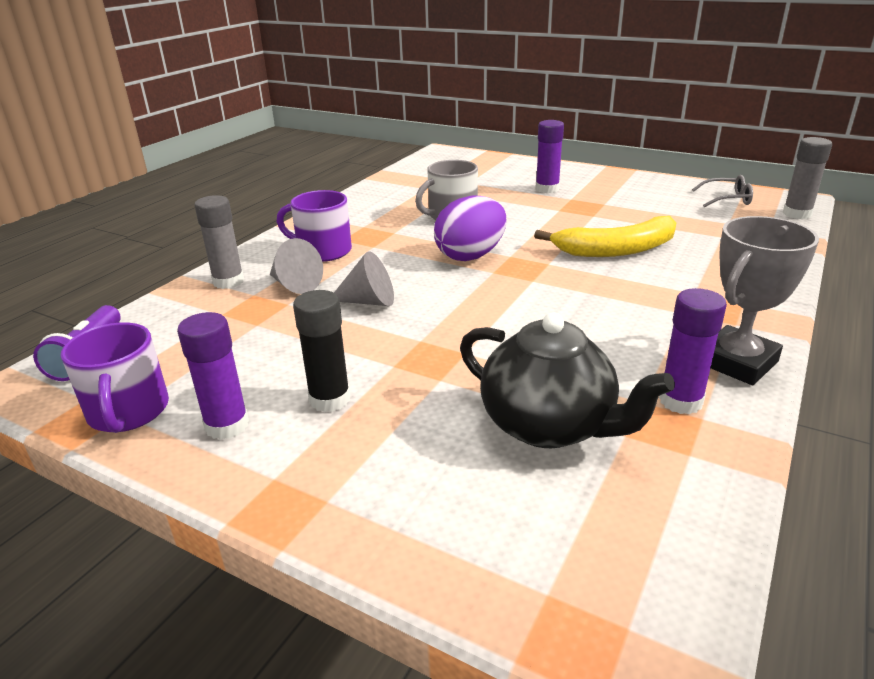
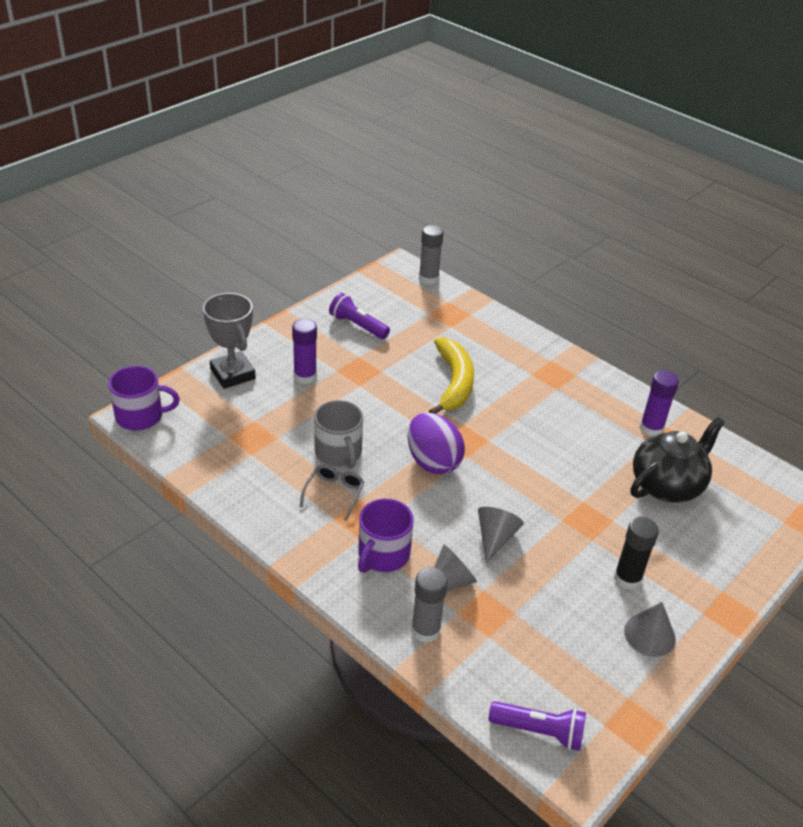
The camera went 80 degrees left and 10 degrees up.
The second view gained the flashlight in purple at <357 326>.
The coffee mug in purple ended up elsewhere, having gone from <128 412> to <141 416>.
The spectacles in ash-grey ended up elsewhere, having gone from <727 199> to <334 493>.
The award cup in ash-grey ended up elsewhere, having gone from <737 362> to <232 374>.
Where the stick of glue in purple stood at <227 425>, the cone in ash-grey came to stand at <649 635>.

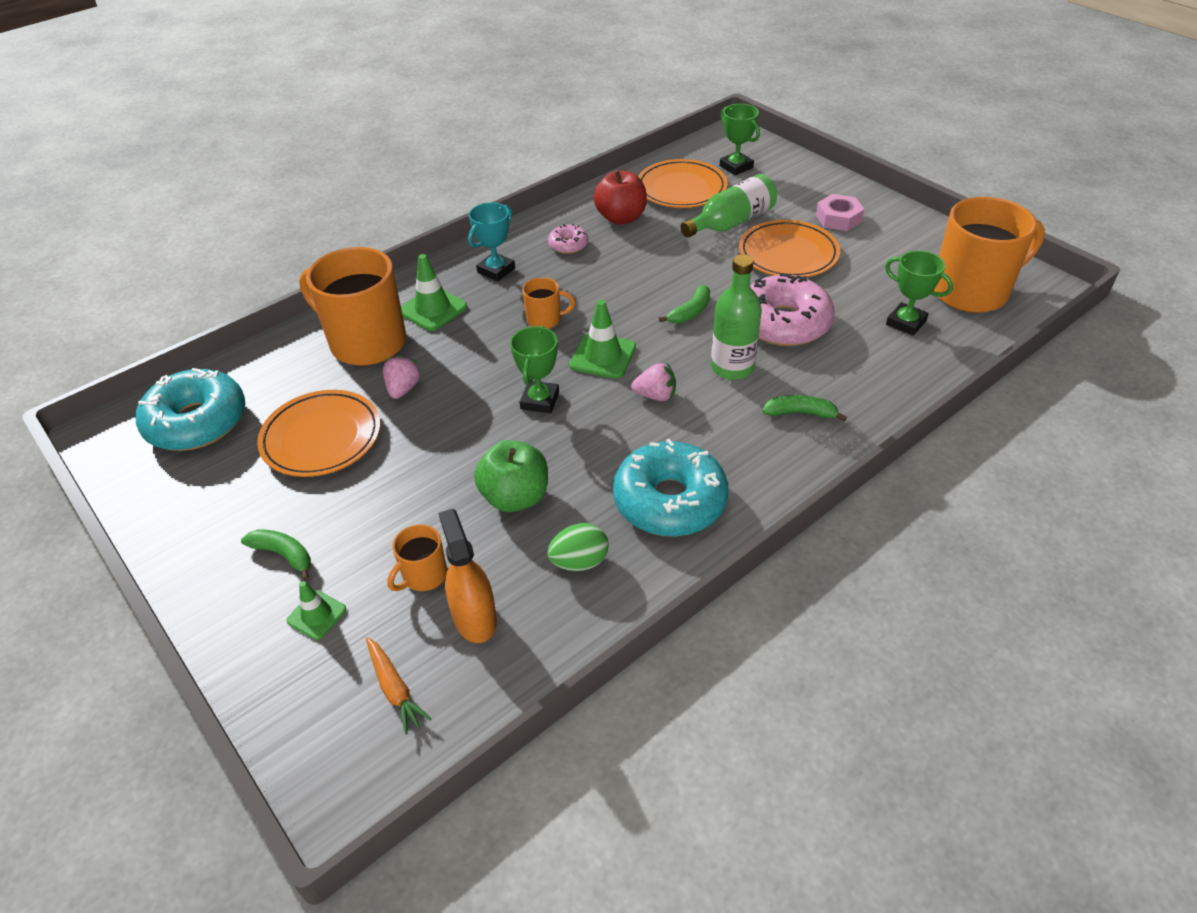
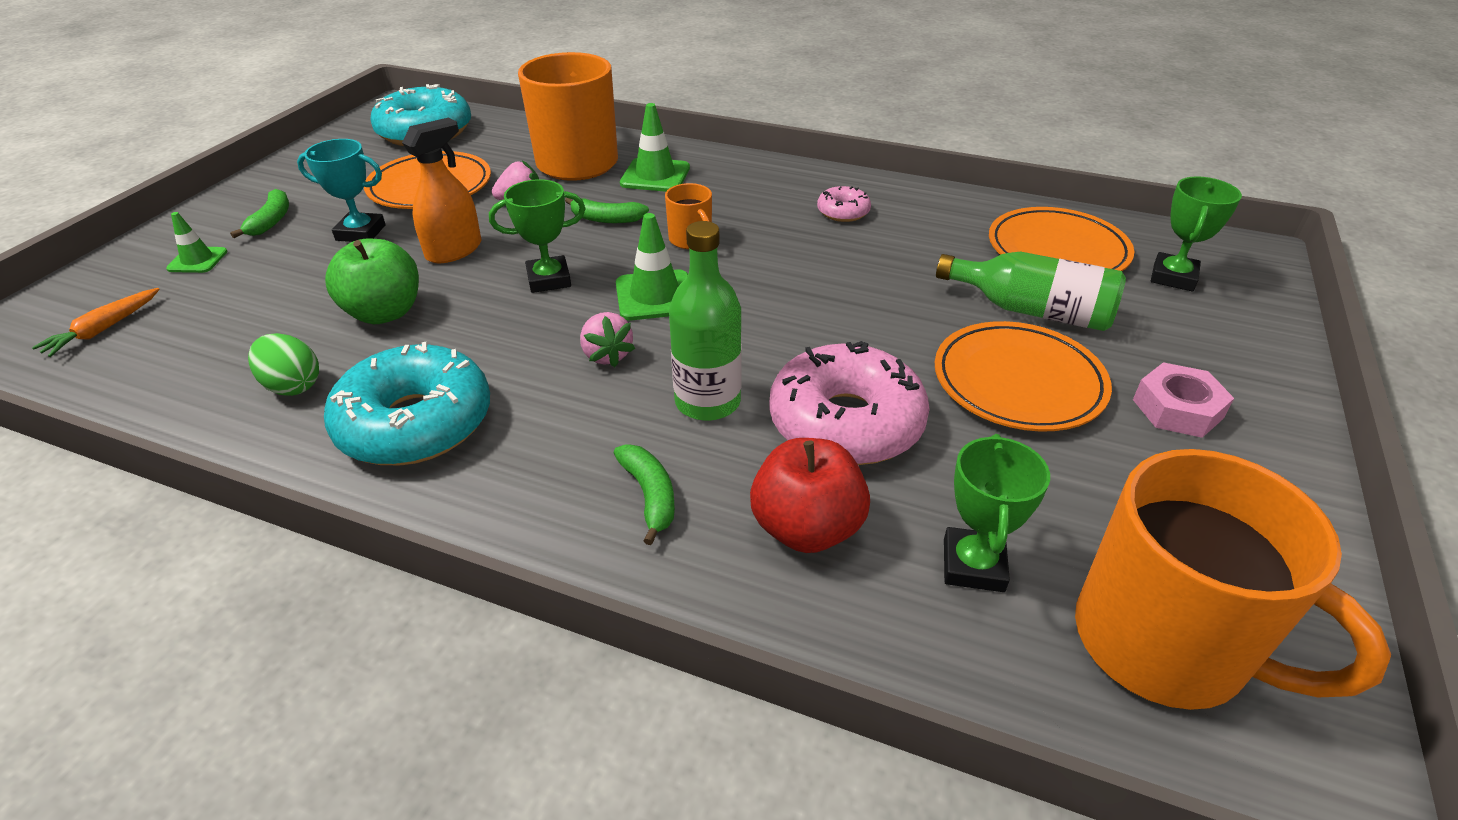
The camera went 60 degrees right and 5 degrees down.
The second view lost the coffee mug in orange at <423 576>.
The spray cleaner in orange ended up elsewhere, having gone from <474 618> to <454 250>.
The award cup in aqua ended up elsewhere, having gone from <496 270> to <361 233>.
The apple fruit in crimson ended up elsewhere, having gone from <621 218> to <806 528>.
The toy banana in leaf-green ended up elsewhere, having gone from <690 312> to <606 219>.

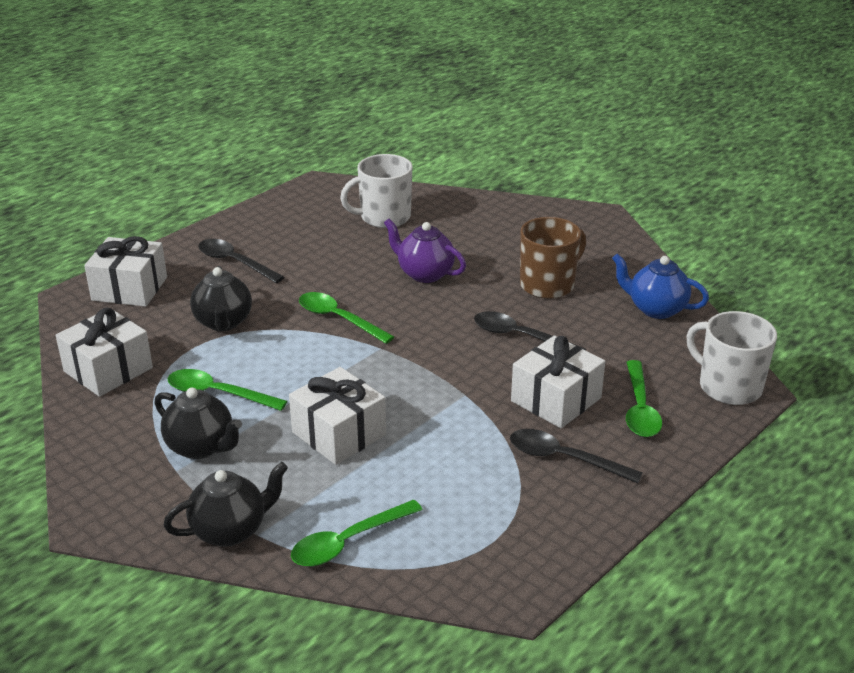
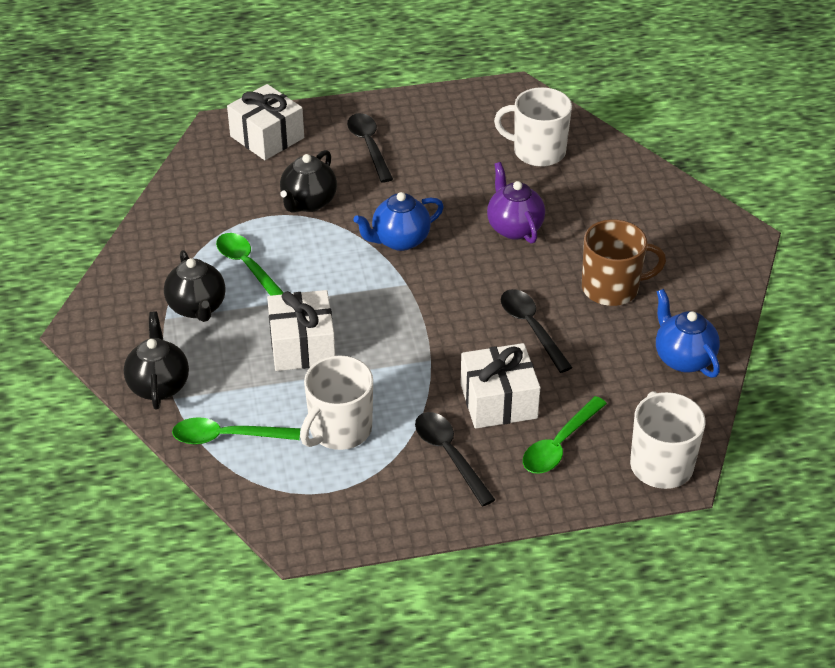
The camera went 35 degrees right and 10 degrees up.
The second view lost the wrapped gift in white at <108 370>.
The second view gained the coffee mug in white at <339 429>.
Where the tablespoon in leaf-green stood at <338 319>, the china teapot in cobalt came to stand at <399 240>.
The china teapot in jet-black at <230 530> ended up facing another way, 105 degrees counterclockwise from before.

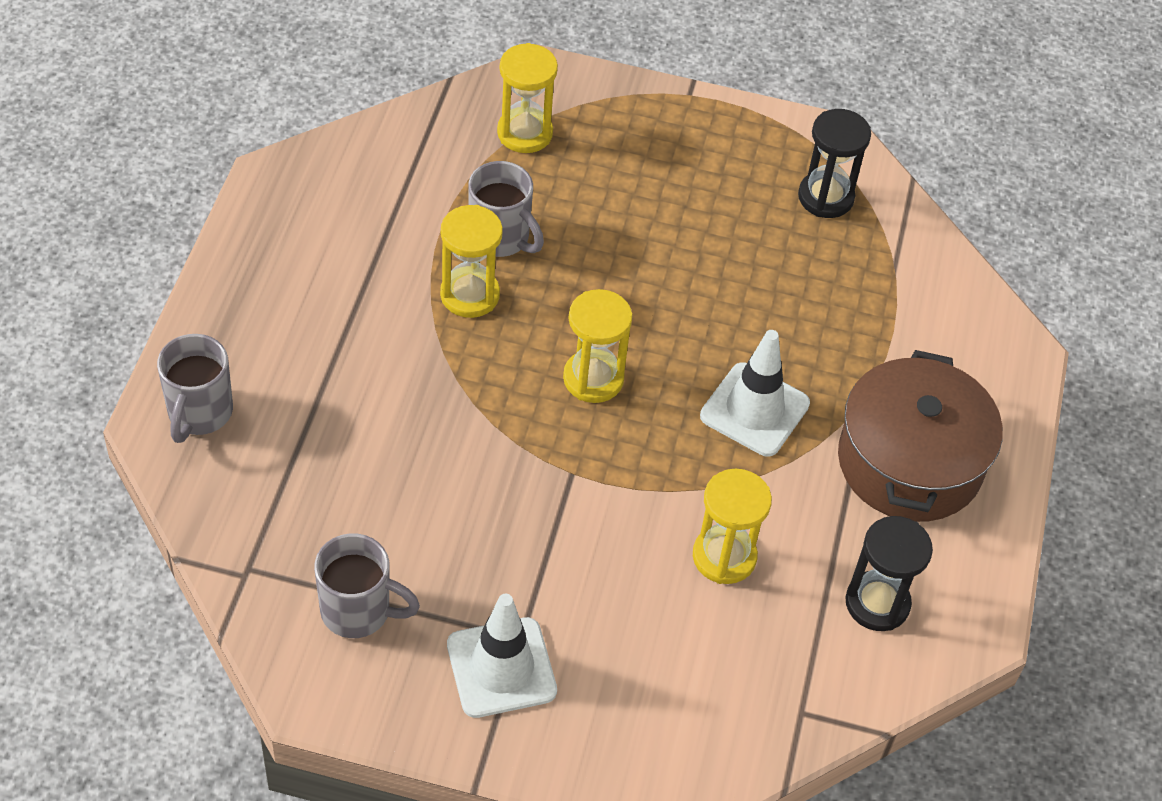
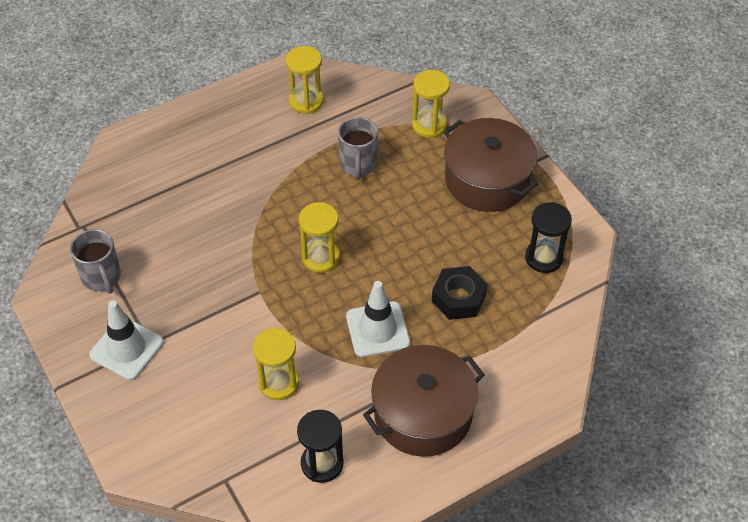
The camera went 50 degrees right and 0 degrees up.
The second view lost the coffee mug in ash-grey at <199 413>.
The second view gained the nut in jet-black at <458 298>.
The second view gained the pot in brown at <487 179>.
The sand timer in golden ended up elsewhere, having gone from <470 295> to <306 101>.

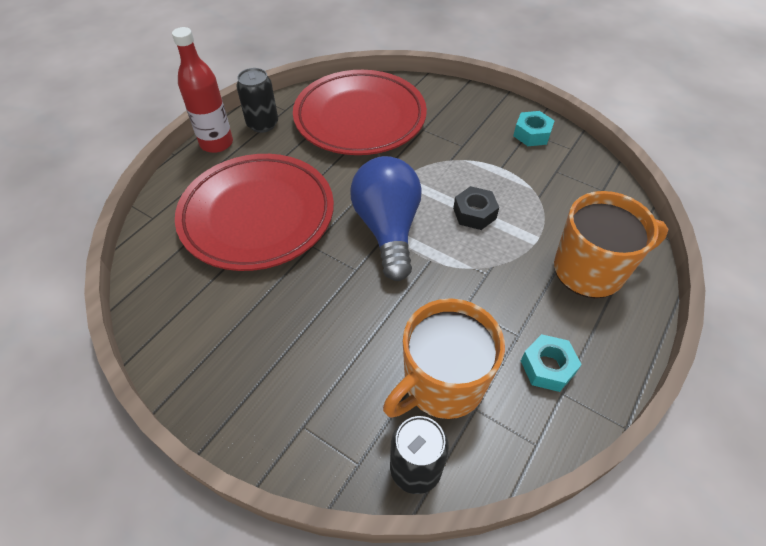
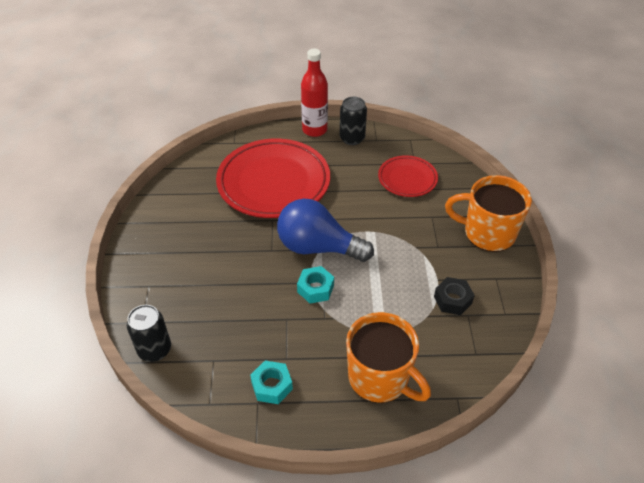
The camera went 55 degrees right and 5 degrees down.
The coffee mug in orange ended up elsewhere, having gone from <442 384> to <487 233>.
The nut in jet-black ended up elsewhere, having gone from <474 213> to <452 300>.
The nut in aqua ended up elsewhere, having gone from <532 134> to <315 288>.
The lightbulb in cobalt at <388 229> ended up facing another way, 120 degrees counterclockwise from before.
The size of the plate in crimson at <360 118> changed by a factor of 0.53.

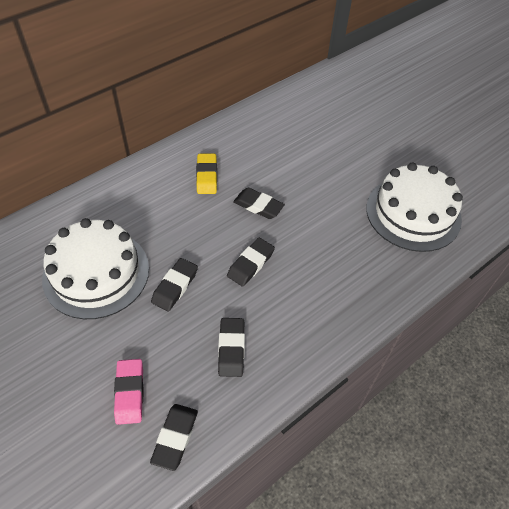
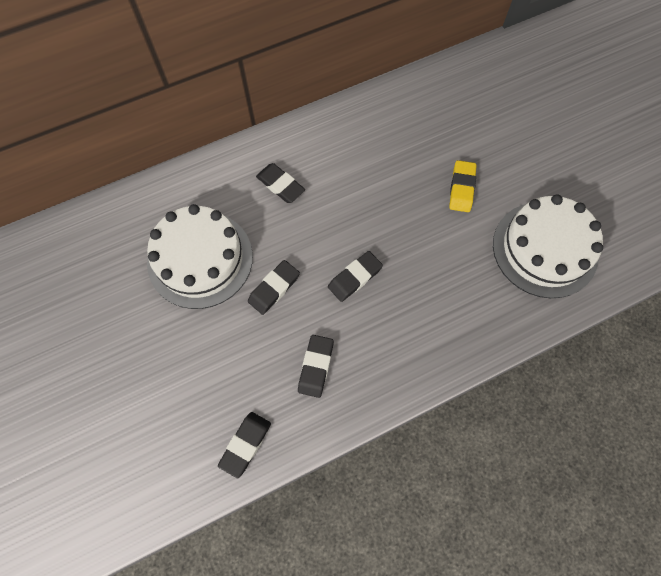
The camera went 15 degrees right and 15 degrees up.
The second view lost the gum eraser in pink at <130 393>.
The gum eraser in golden ended up elsewhere, having gone from <207 176> to <461 188>.
The gum eraser in jet-black ended up elsewhere, having gone from <258 206> to <280 185>.

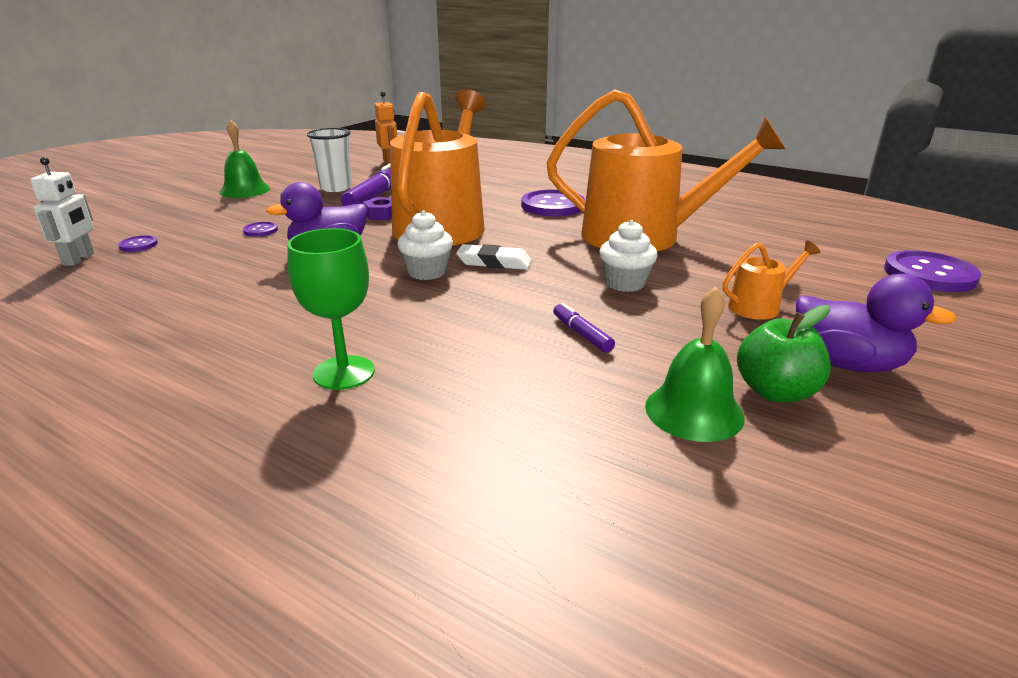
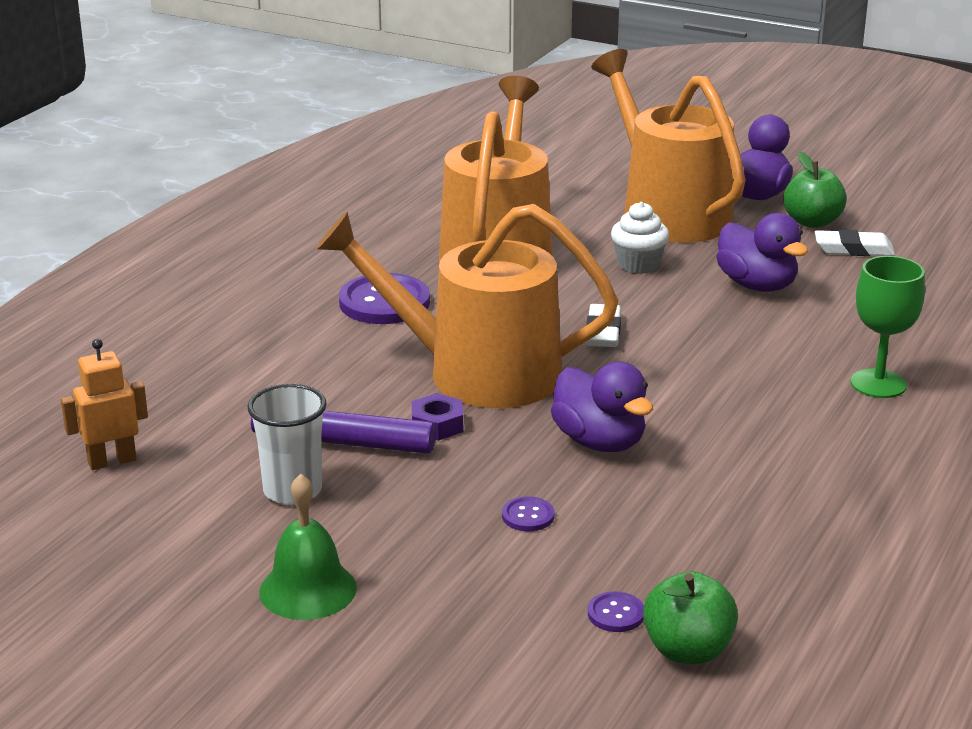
The camera went 95 degrees left and 0 degrees up.
The second view lost the fairy cake in white at <427 272>.
The second view lost the sewing button in purple at <929 274>.
Where the robot figure in white stood at <79 259>, the apple fruit in leaf-green came to stand at <688 650>.
Where the marker in purple stood at <582 334>, the duck in purple came to stand at <757 285>.
Where the school bell in leaf-green stood at <694 411>, the gum eraser in white came to stand at <853 249>.
The size of the watering can in orange at <759 306> changed by a factor of 2.45.

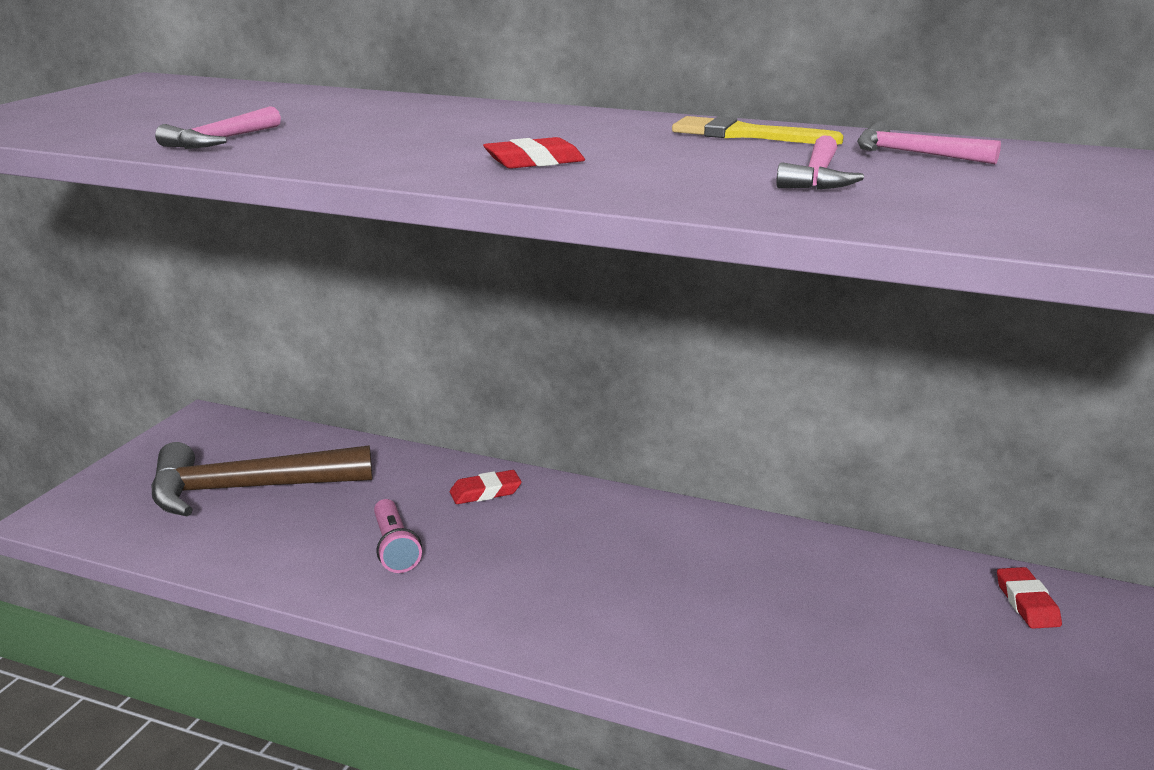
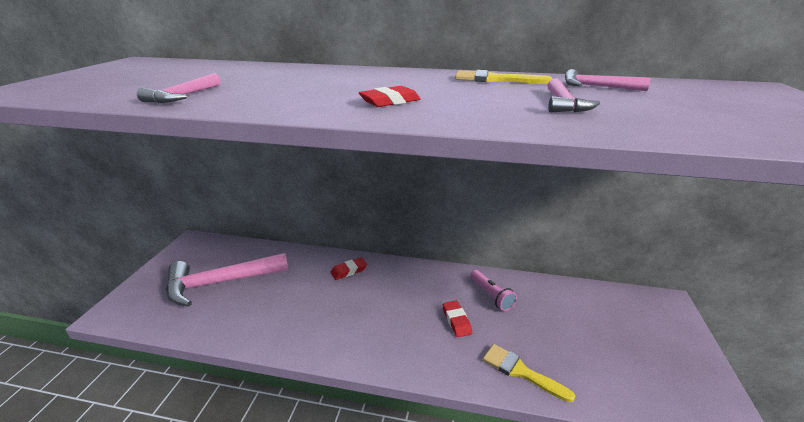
The camera went 10 degrees left and 5 degrees up.
The second view gained the paint brush in golden at <520 371>.
The flashlight in pink ended up elsewhere, having gone from <394 548> to <491 296>.
The gum eraser in crimson ended up elsewhere, having gone from <1026 603> to <456 321>.
What was the hammer in brown at <247 489> turned into the hammer in pink at <221 283>.

